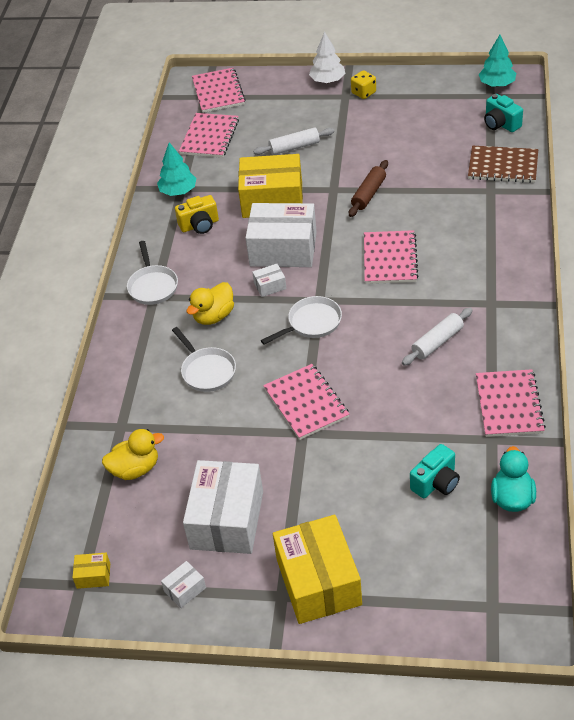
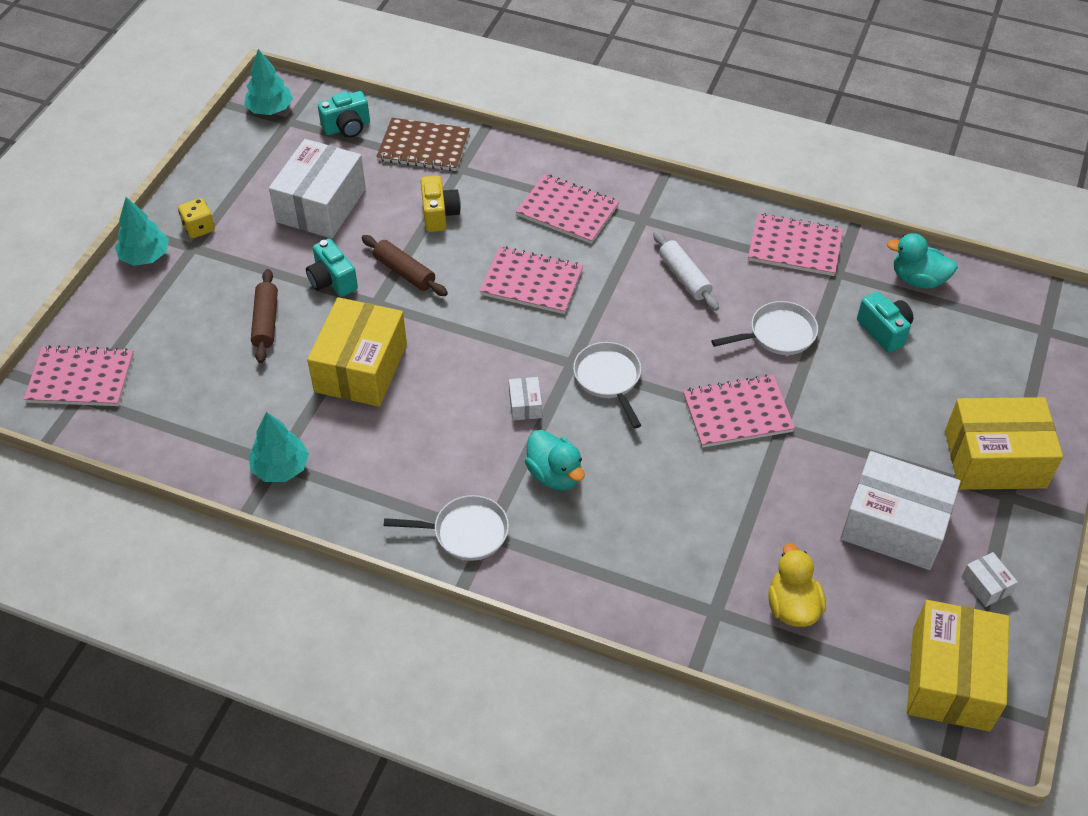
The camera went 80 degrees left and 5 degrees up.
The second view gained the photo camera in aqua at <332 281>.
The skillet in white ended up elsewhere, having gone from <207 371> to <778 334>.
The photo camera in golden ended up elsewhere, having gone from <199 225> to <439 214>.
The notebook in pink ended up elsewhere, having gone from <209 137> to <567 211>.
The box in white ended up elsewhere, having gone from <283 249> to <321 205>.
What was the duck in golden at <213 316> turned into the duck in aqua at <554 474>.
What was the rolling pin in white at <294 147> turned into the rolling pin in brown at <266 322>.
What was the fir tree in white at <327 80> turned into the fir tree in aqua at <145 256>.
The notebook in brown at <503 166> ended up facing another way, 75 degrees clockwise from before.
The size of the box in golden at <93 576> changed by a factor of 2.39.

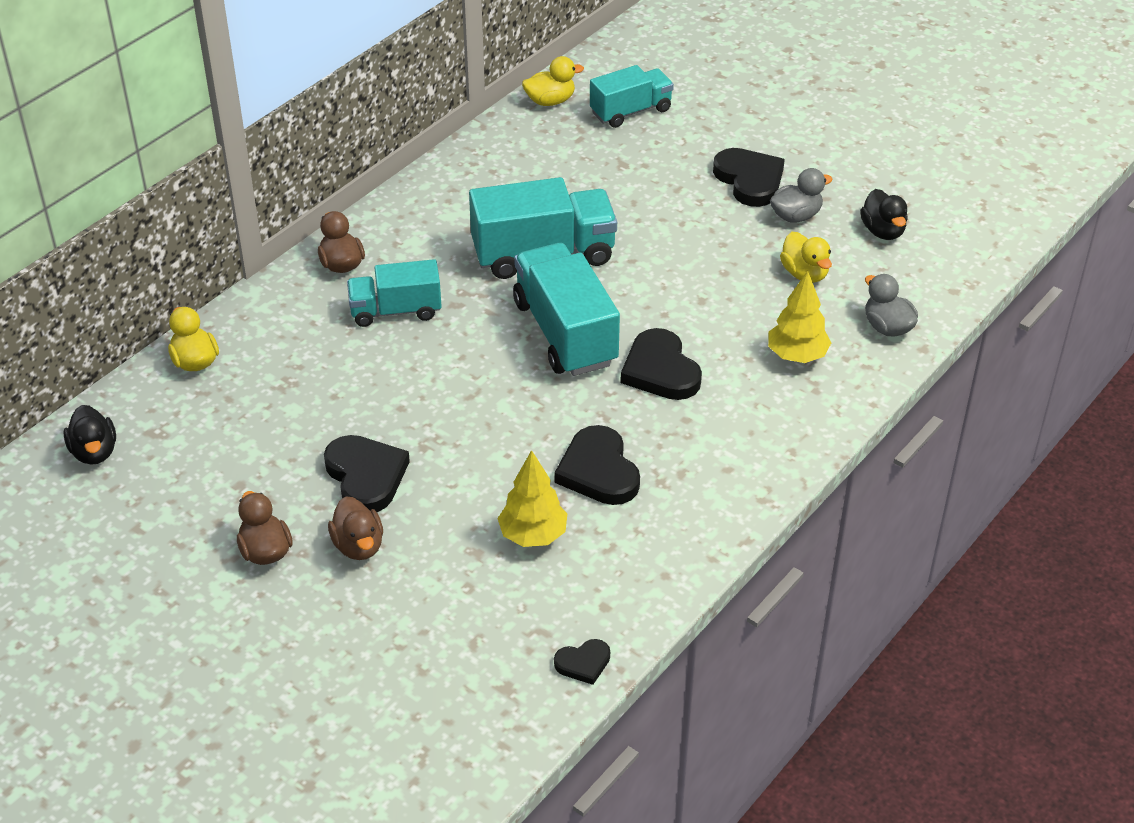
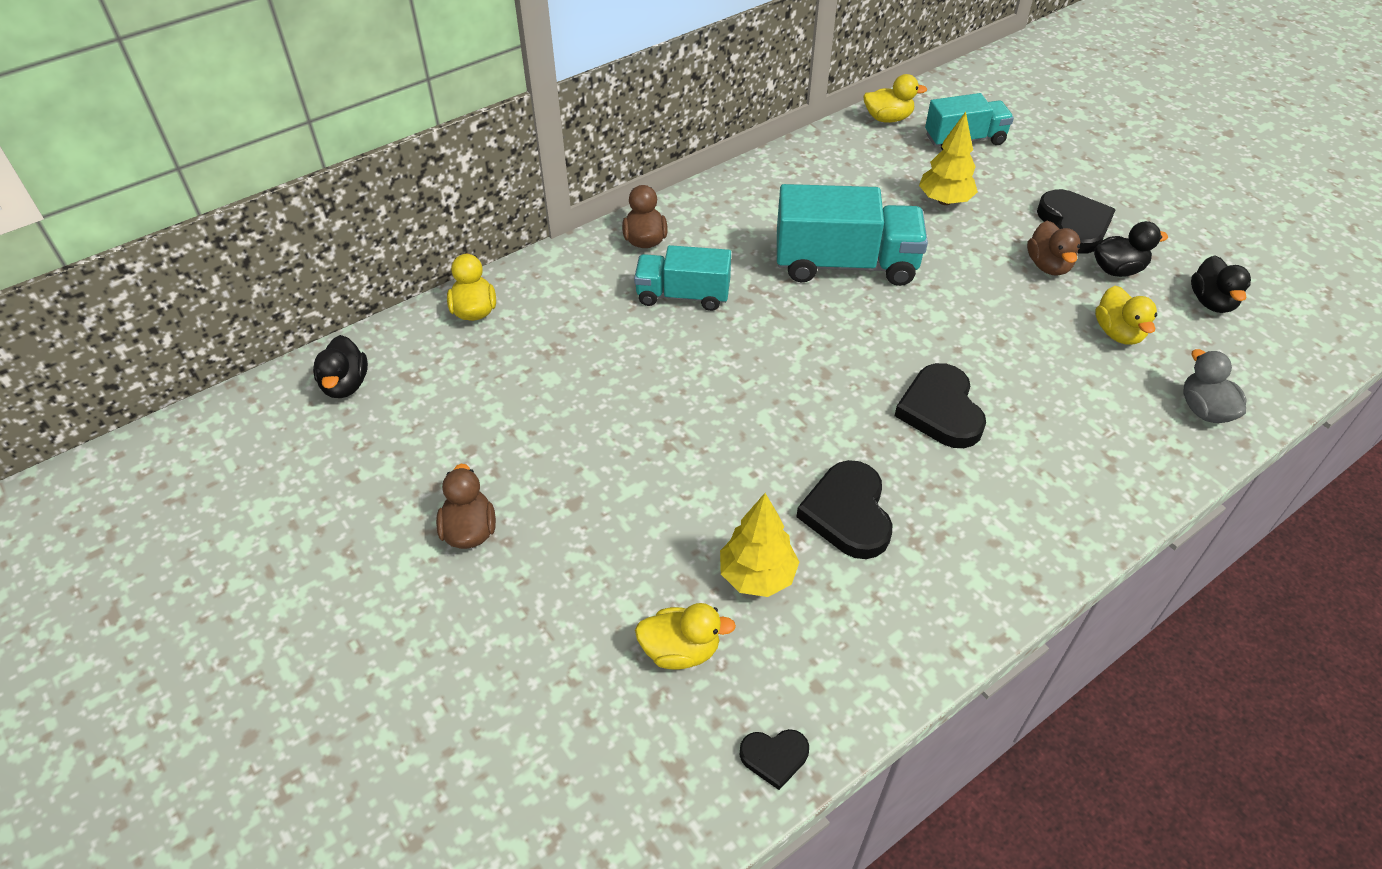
The camera went 15 degrees right and 5 degrees up.
The second view lost the love heart in jet-black at <366 476>.
The second view lost the lorry in aqua at <565 333>.
The second view gained the duck in golden at <681 650>.
The duck in brown ended up elsewhere, having gone from <358 546> to <1048 266>.
The fir tree in golden ended up elsewhere, having gone from <797 355> to <944 201>.
What was the duck in ash-grey at <796 216> turned into the duck in jet-black at <1117 270>.

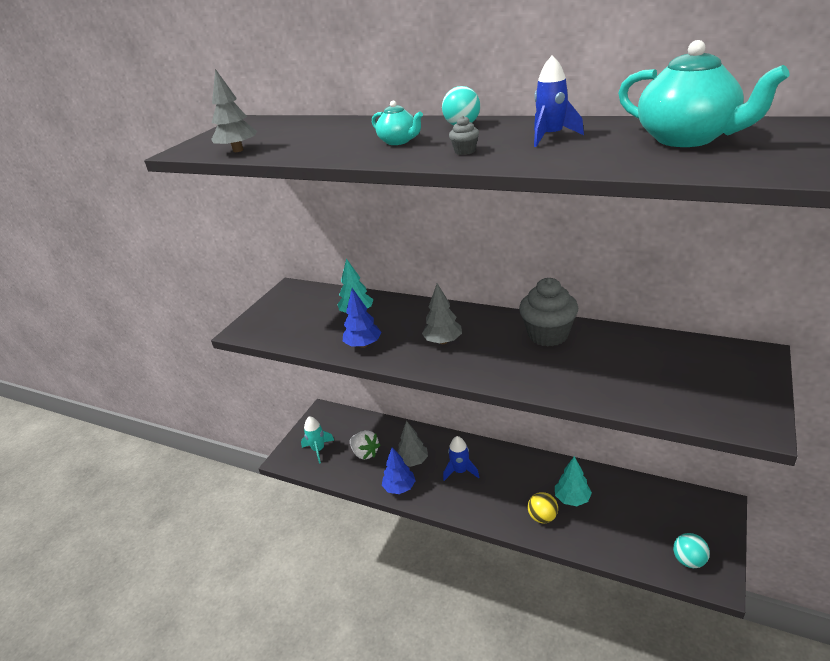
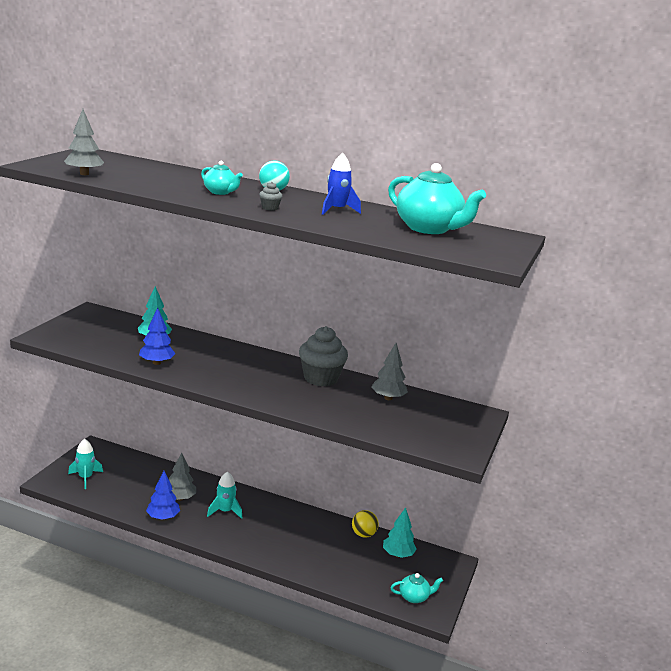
The camera went 10 degrees left and 10 degrees down.
The second view lost the strawberry in white at <365 453>.
The fir tree in ash-grey ended up elsewhere, having gone from <443 341> to <388 398>.
The ball in golden ended up elsewhere, having gone from <542 517> to <363 534>.
The fir tree in aqua ended up elsewhere, having gone from <572 499> to <398 554>.
Where the ball in aqua stood at <689 560>, the china teapot in aqua came to stand at <414 597>.
What was the spaceship in cobalt at <460 471> turned into the spaceship in aqua at <225 511>.

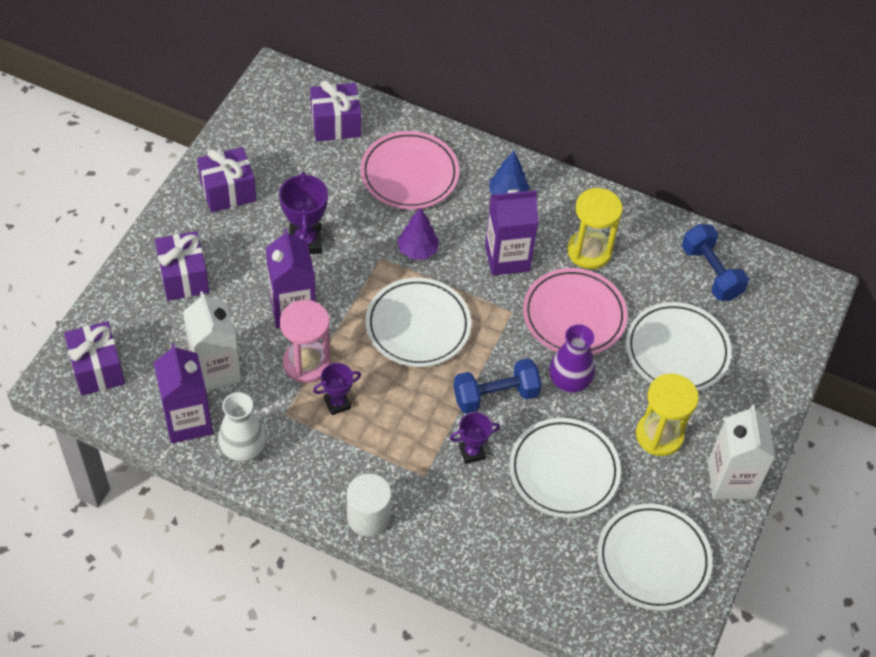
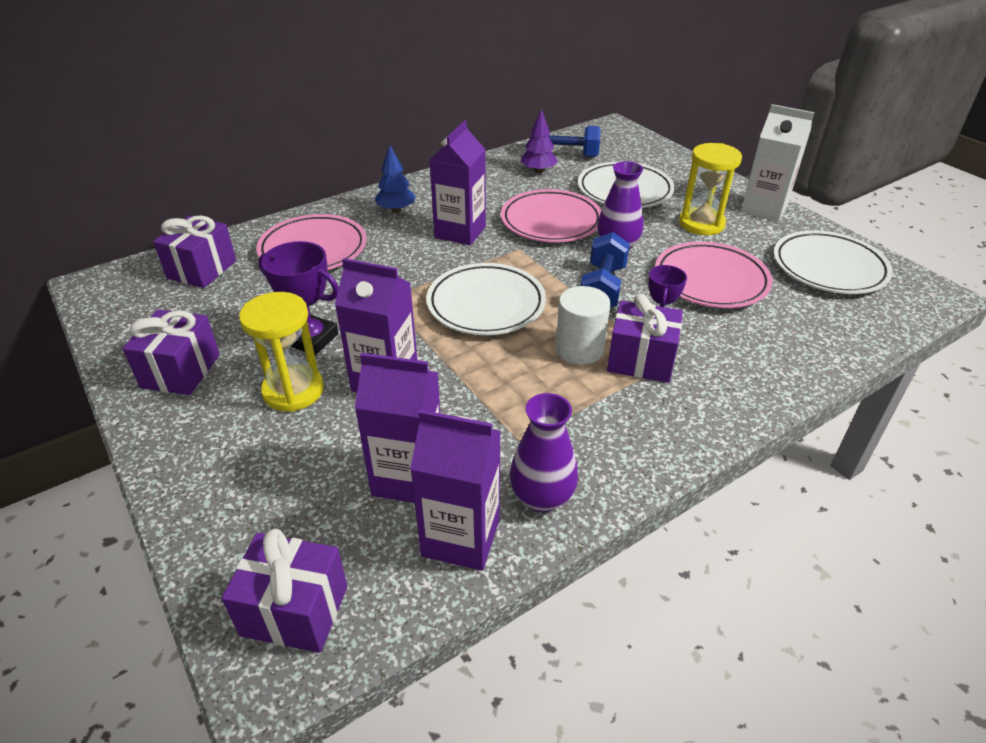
The camera went 55 degrees left and 15 degrees down.
The second view lost the sand timer in pink at <306 363>.
The second view lost the award cup in purple at <337 403>.
The wrapped gift in purple ended up elsewhere, having gone from <184 277> to <641 360>.
The solid cylinder in white ended up elsewhere, having gone from <368 517> to <579 349>.
The fir tree in purple ended up elsewhere, having gone from <418 250> to <538 171>.
The sand timer in golden ended up elsewhere, having gone from <589 251> to <293 391>.
What was the juice carton in white at <216 370> turned into the juice carton in purple at <408 478>.
What was the vase in white at <243 449> turned into the vase in purple at <542 497>.
What was the plate in white at <564 471> turned into the plate in pink at <710 280>.

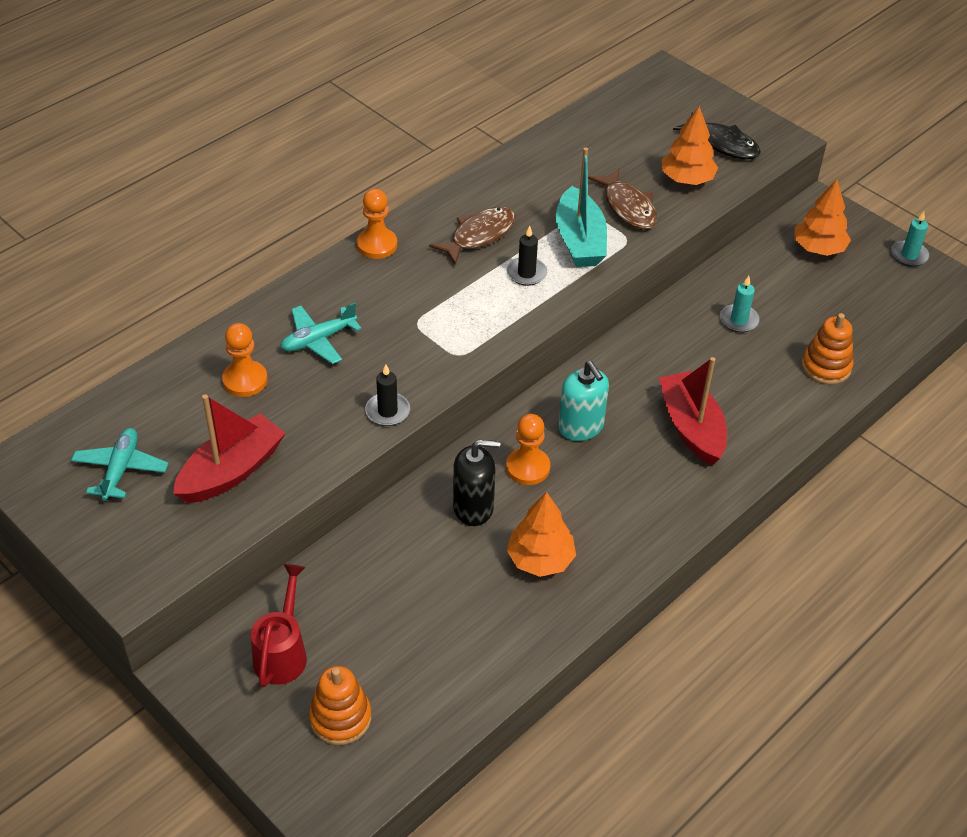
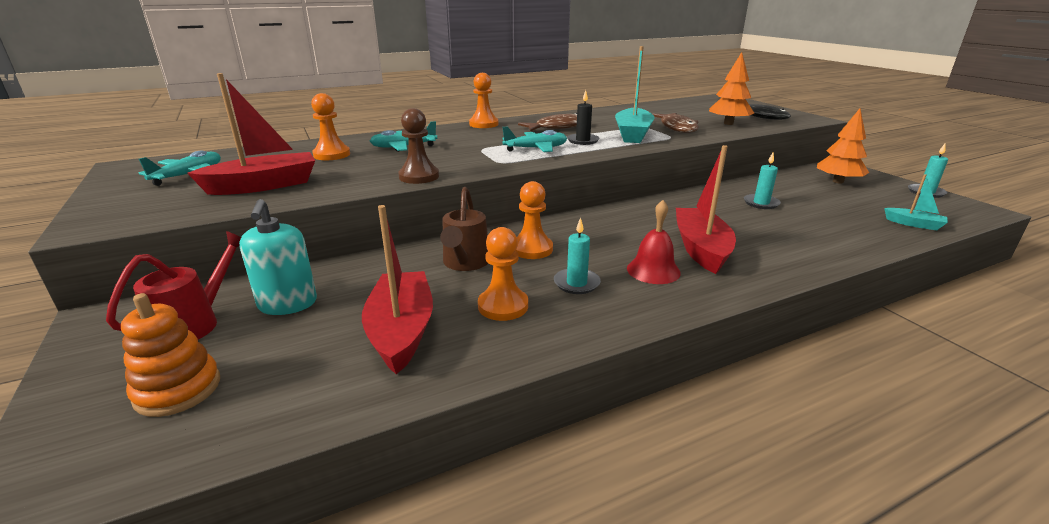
The camera went 20 degrees right and 20 degrees down.
The second view lost the stacking rings in orange at <826 367>.
The second view gained the boat in crimson at <402 331>.
The second view gained the plane in aqua at <536 149>.
The second view gained the pillar candle in aqua at <576 283>.
The second view gained the school bell in crimson at <653 270>.
The second view gained the boat in aqua at <914 224>.
The pump bottle in aqua ended up elsewhere, having gone from <581 427> to <288 304>.
Where the pillar candle in jet-black stood at <387 411>, the pawn in brown came to stand at <419 176>.
Where the pump bottle in jet-black stood at <473 507>, the watering can in brown came to stand at <465 263>.
Where the fir tree in orange stood at <540 559>, the pawn in orange came to stand at <503 306>.

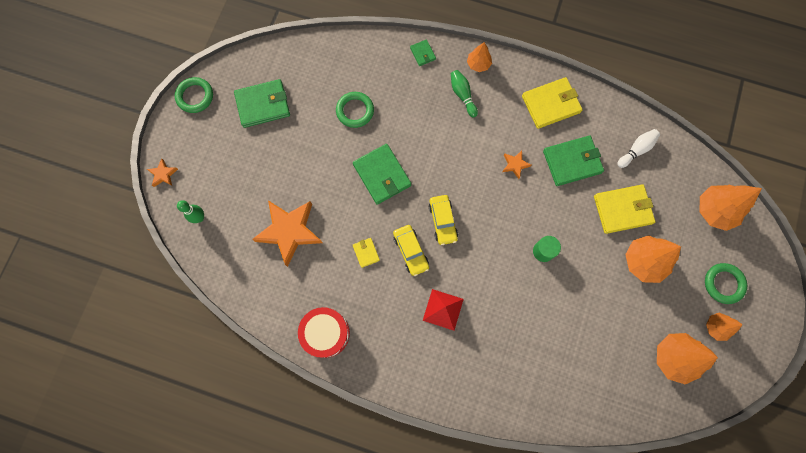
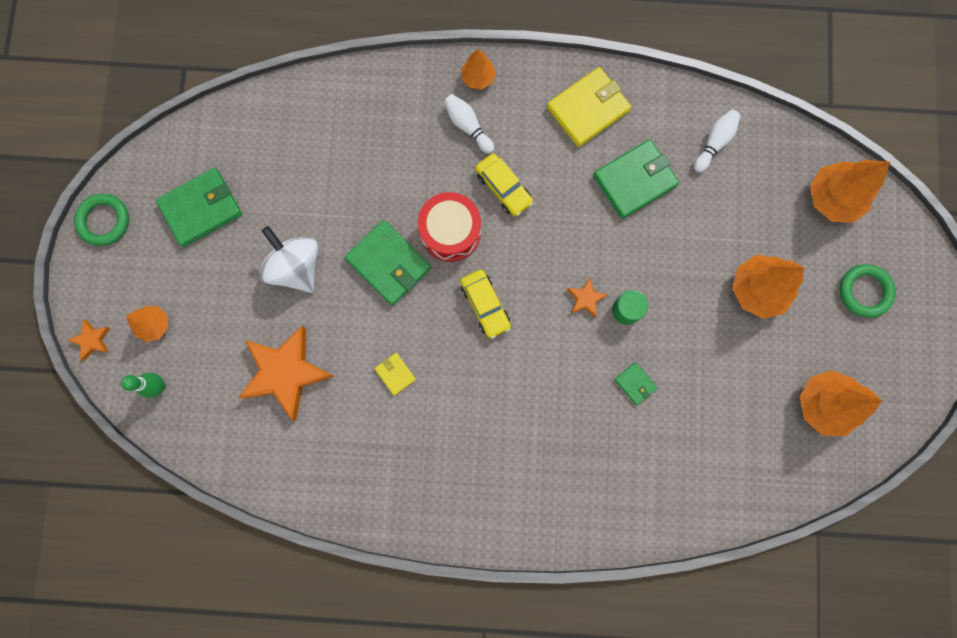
The camera went 15 degrees left and 5 degrees up.
The second view lost the ring in leaf-green at <355 111>.
The second view lost the pyramid shape in crimson at <443 309>.
The second view lost the card wallet in golden at <622 210>.
The second view gained the spinning top in white at <296 266>.
The snare drum in crimson ended up elsewhere, having gone from <326 333> to <450 232>.
The automobile in golden ended up elsewhere, having gone from <411 251> to <503 188>.
The card wallet in leaf-green ended up elsewhere, having gone from <423 53> to <635 383>.
The star shape in orange ended up elsewhere, having gone from <515 165> to <585 299>.
The fir tree in orange ended up elsewhere, having gone from <716 327> to <155 325>.
What was the skittle in leaf-green at <462 95> turned into the skittle in white at <468 126>.

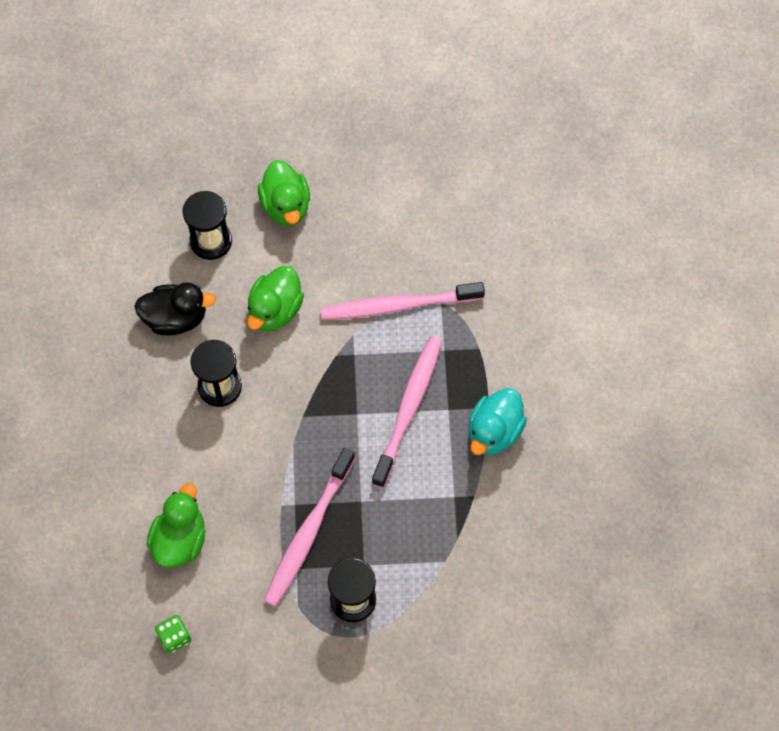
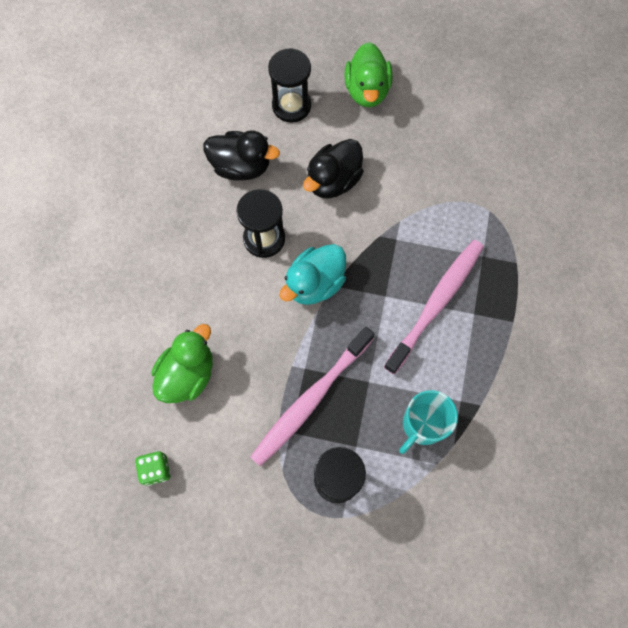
The camera went 15 degrees right and 5 degrees up.
The second view lost the toothbrush in pink at <398 306>.
The second view gained the coffee mug in aqua at <422 424>.
The duck in aqua ended up elsewhere, having gone from <494 432> to <314 284>.
What was the duck in leaf-green at <275 310> turned into the duck in jet-black at <333 181>.

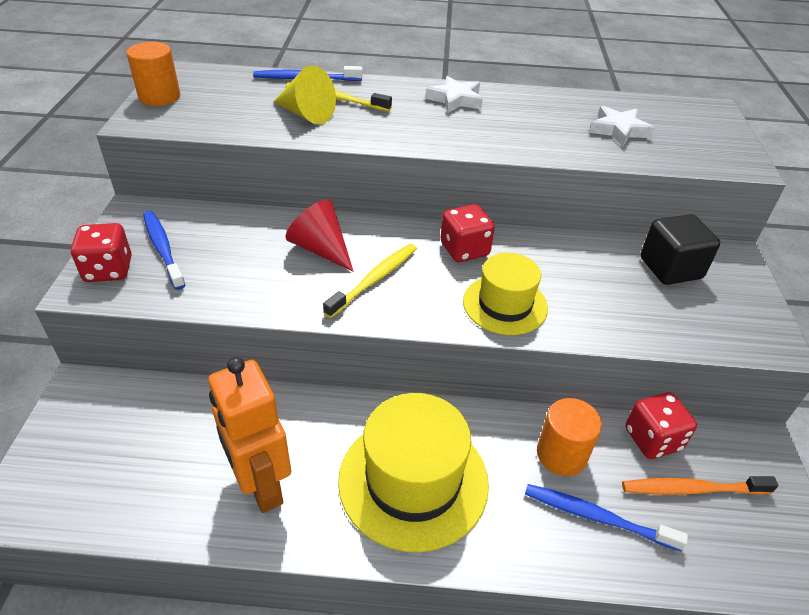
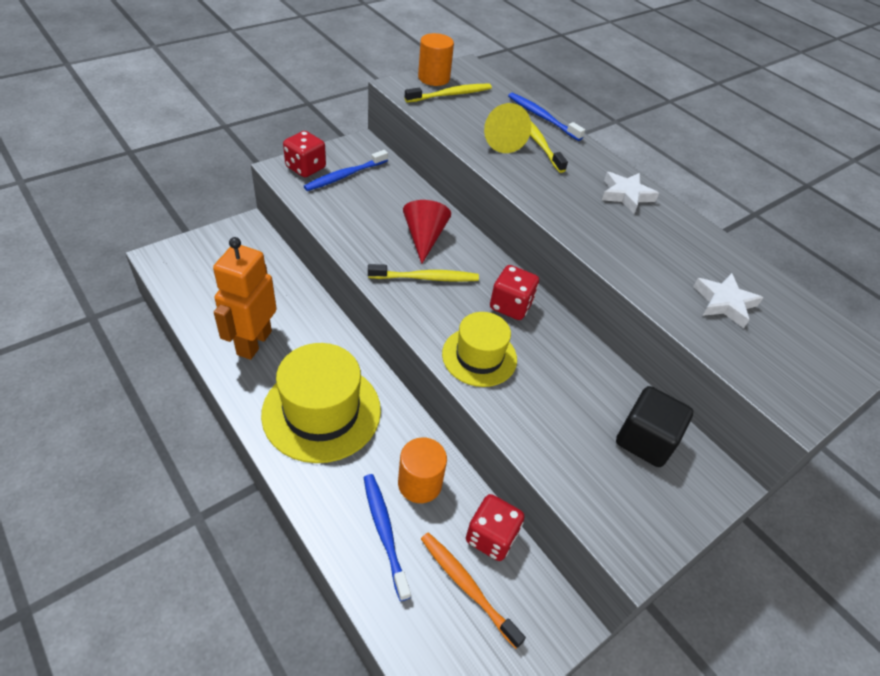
The camera went 45 degrees right and 5 degrees up.
The second view gained the toothbrush in golden at <450 95>.
The toothbrush in cobalt at <163 249> ended up facing another way, 150 degrees counterclockwise from before.

